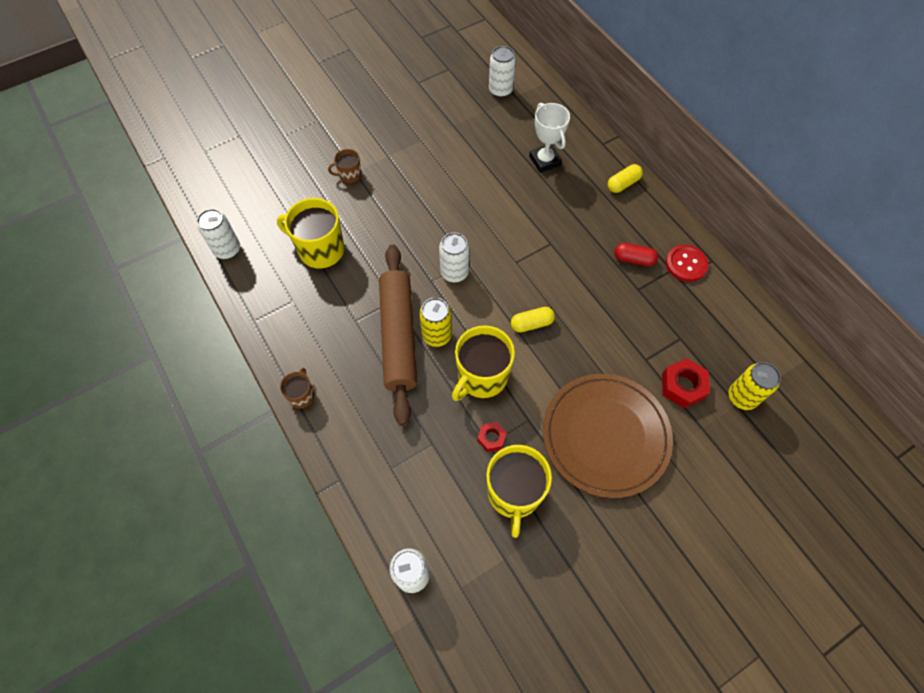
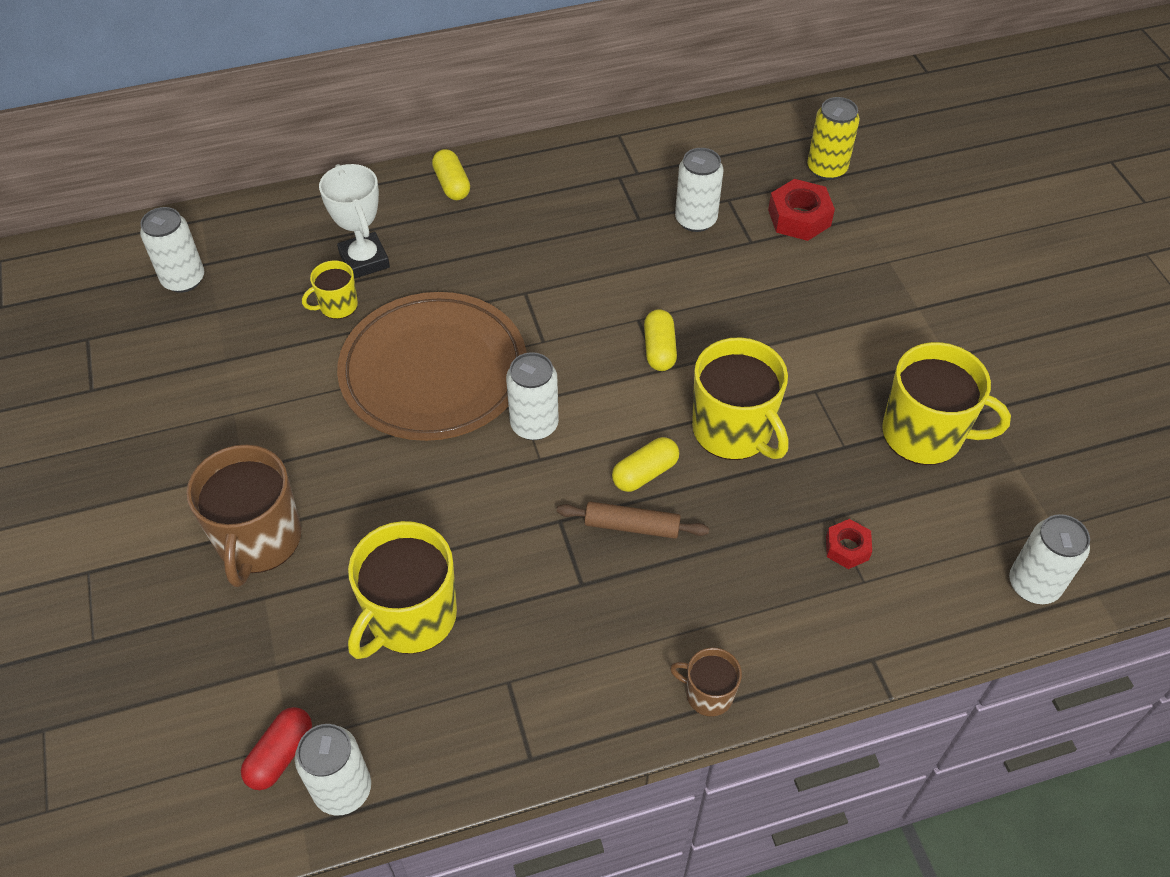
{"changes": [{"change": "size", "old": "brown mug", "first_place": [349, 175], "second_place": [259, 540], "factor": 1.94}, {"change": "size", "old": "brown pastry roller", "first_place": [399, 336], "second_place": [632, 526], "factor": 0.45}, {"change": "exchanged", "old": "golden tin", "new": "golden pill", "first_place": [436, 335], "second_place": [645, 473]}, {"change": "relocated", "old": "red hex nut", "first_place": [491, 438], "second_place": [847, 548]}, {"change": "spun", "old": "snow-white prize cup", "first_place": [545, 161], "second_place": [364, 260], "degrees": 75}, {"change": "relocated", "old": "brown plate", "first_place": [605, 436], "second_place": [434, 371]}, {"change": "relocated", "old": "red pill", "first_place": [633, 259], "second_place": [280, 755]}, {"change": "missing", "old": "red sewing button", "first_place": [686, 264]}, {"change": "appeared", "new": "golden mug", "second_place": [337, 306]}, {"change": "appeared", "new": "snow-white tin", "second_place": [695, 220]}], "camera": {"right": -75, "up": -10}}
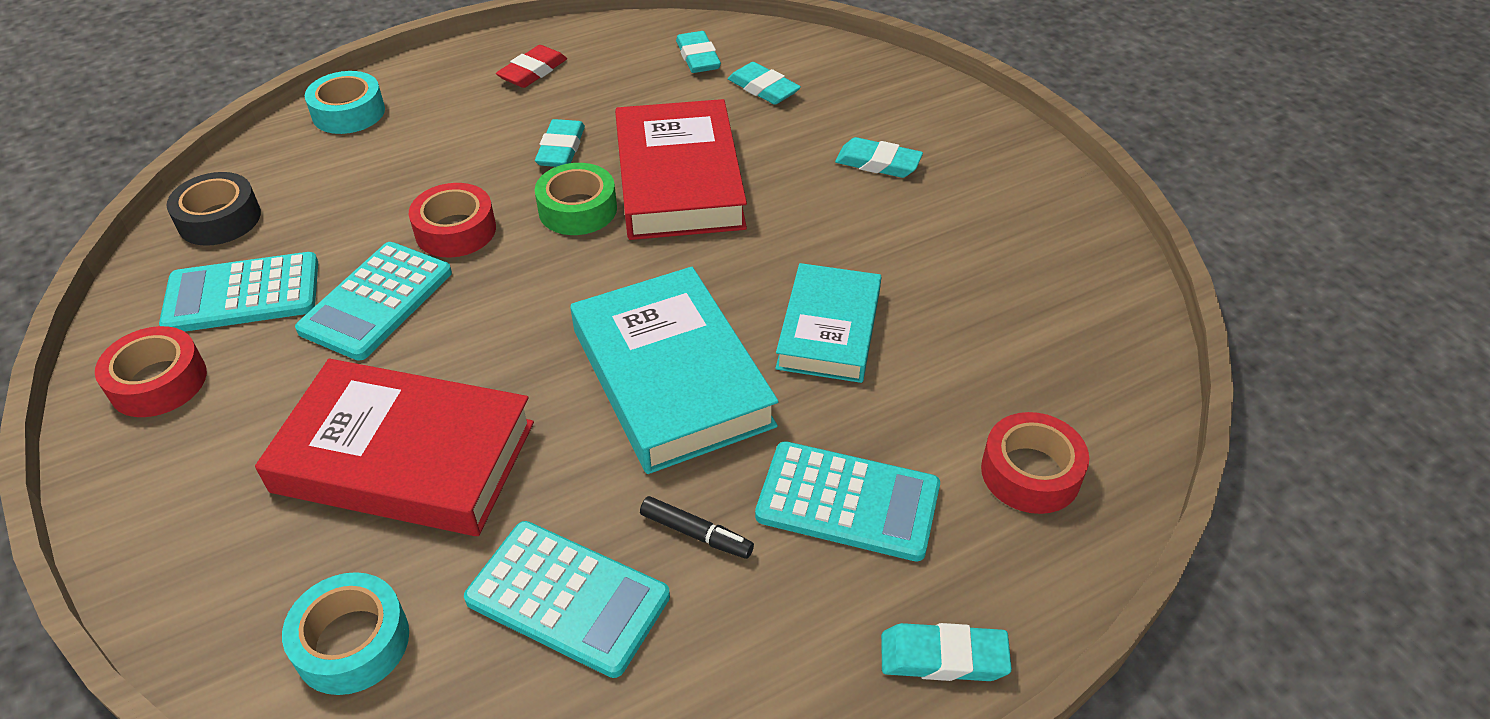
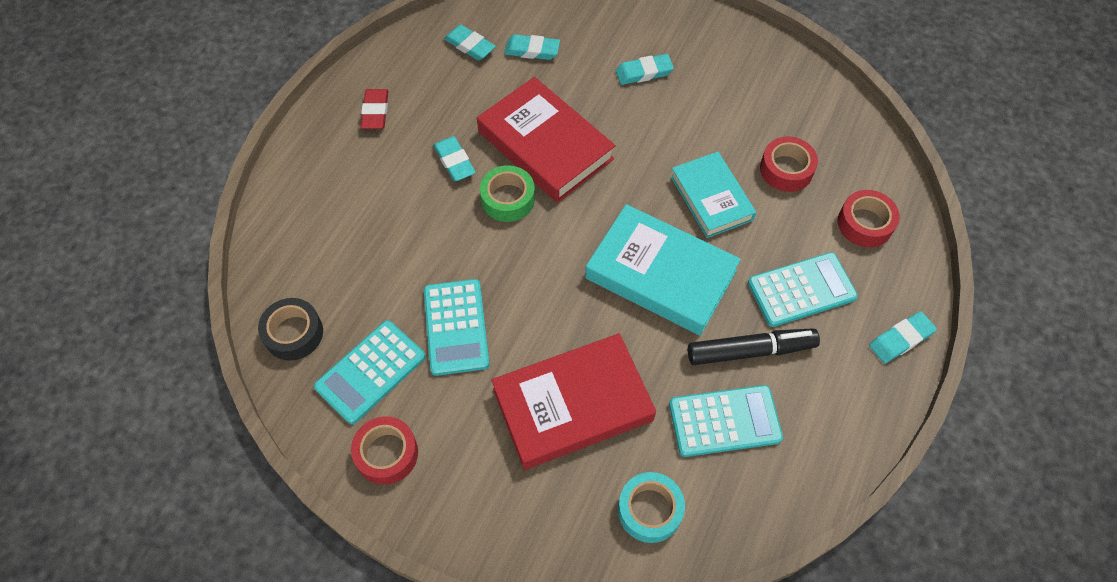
{"changes": [{"change": "missing", "old": "teal tape", "first_place": [348, 113]}, {"change": "relocated", "old": "red tape", "first_place": [455, 230], "second_place": [786, 169]}, {"change": "size", "old": "ebony marker pen", "first_place": [696, 534], "second_place": [750, 351], "factor": 1.87}], "camera": {"right": -35, "up": 15}}
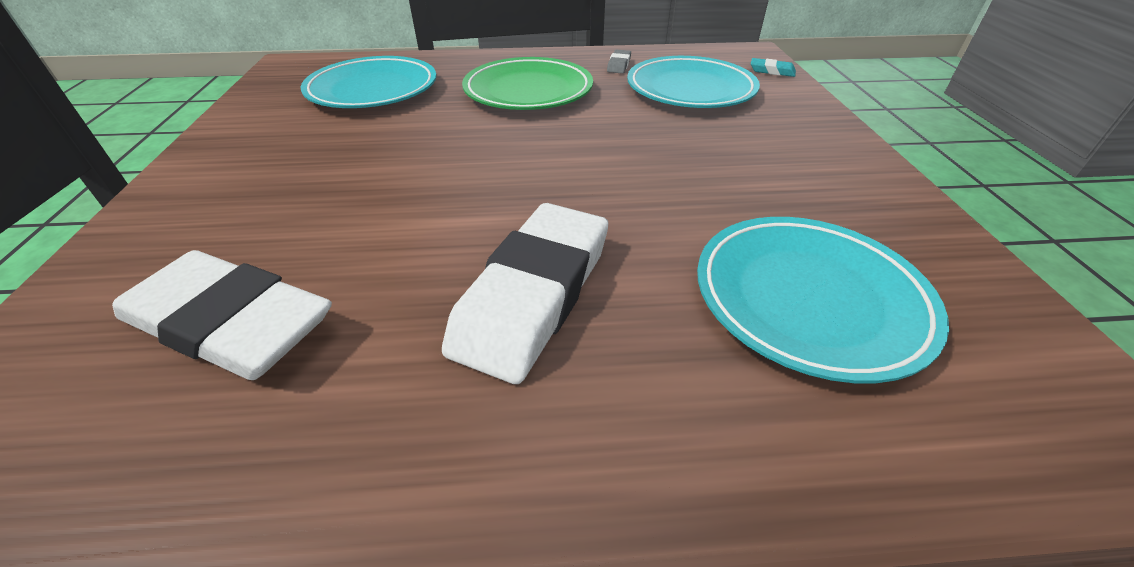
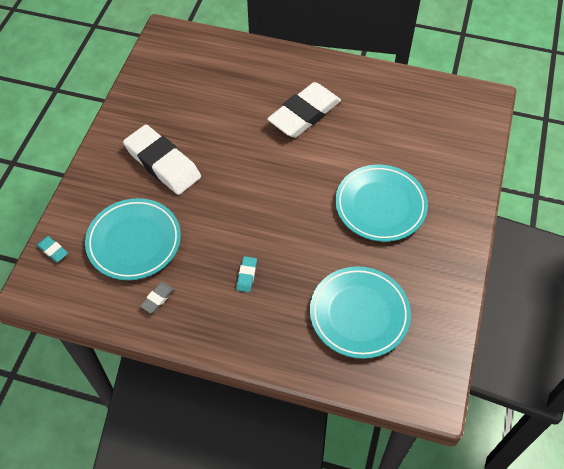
{"changes": [{"change": "relocated", "old": "snow-white pencil eraser", "first_place": [231, 323], "second_place": [162, 163]}, {"change": "exchanged", "old": "green plate", "new": "teal pencil eraser", "first_place": [528, 91], "second_place": [246, 275]}, {"change": "relocated", "old": "teal plate", "first_place": [809, 299], "second_place": [380, 206]}], "camera": {"right": -160, "up": 15}}
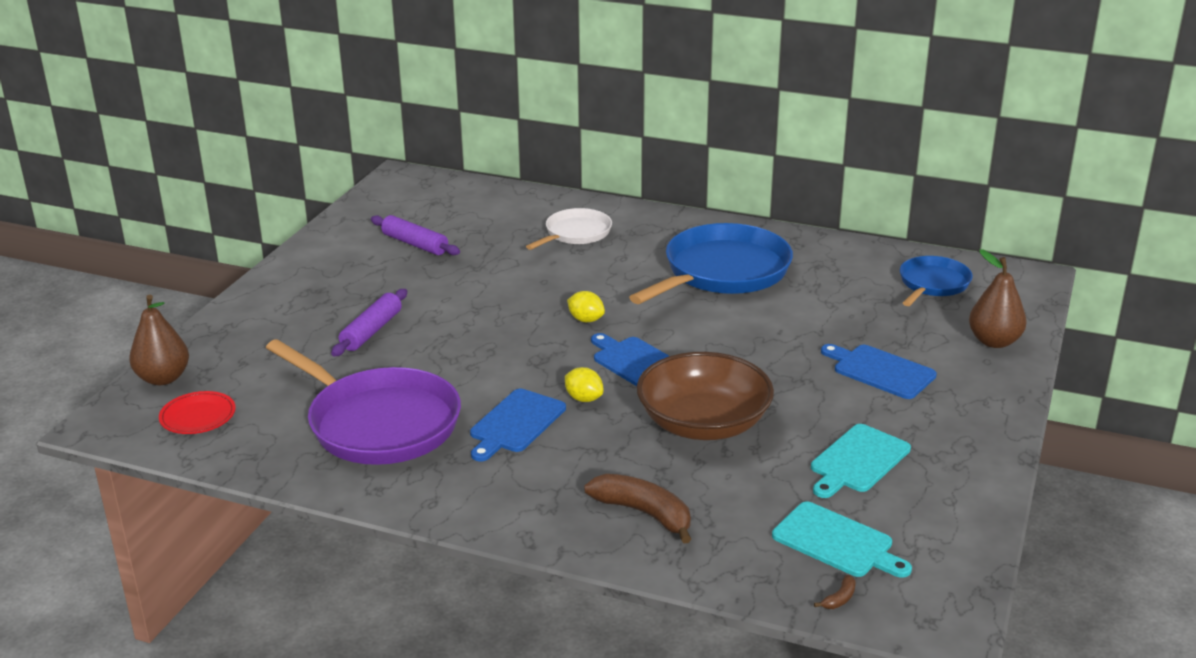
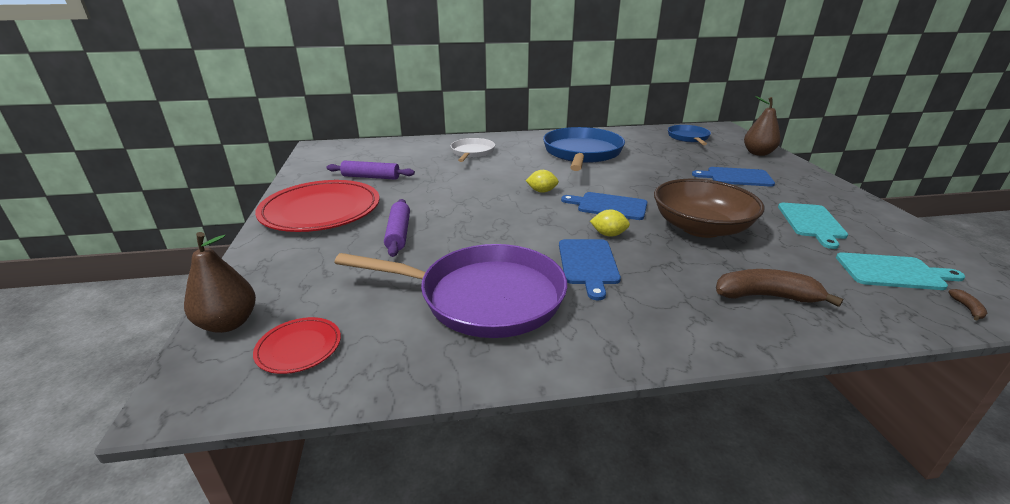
{"changes": [{"change": "appeared", "new": "red plate", "second_place": [321, 210]}], "camera": {"right": -30, "up": 0}}
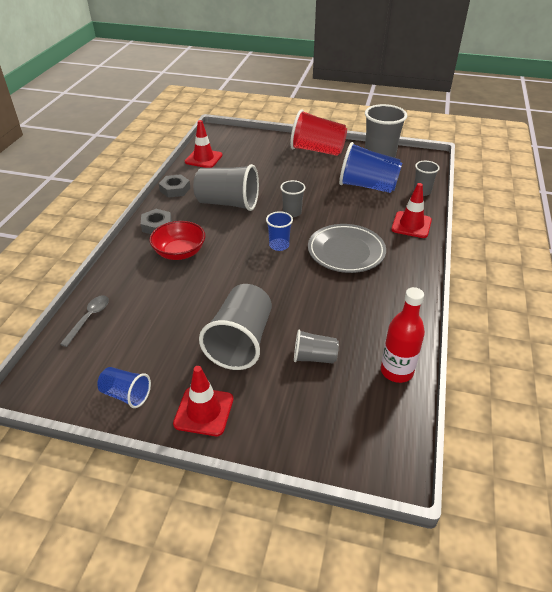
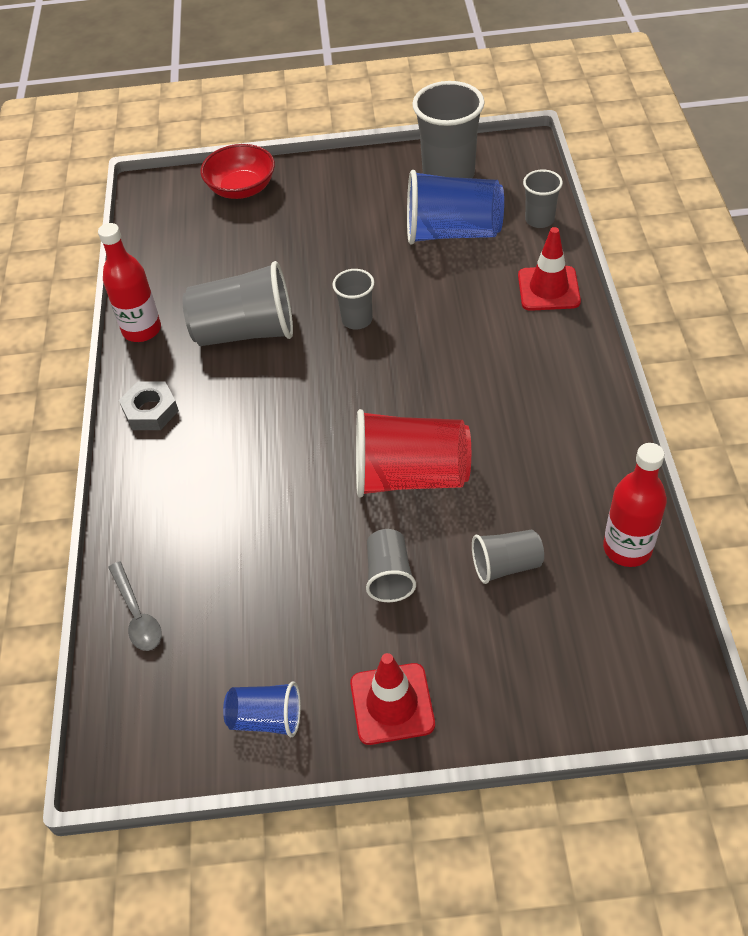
{"changes": [{"change": "spun", "old": "grey teaspoon", "first_place": [89, 318], "second_place": [137, 614], "degrees": 150}, {"change": "relocated", "old": "red serving bowl", "first_place": [179, 252], "second_place": [241, 188]}, {"change": "exchanged", "old": "grey hex nut", "new": "red bottle", "first_place": [175, 189], "second_place": [142, 330]}, {"change": "missing", "old": "red road cone", "first_place": [203, 158]}, {"change": "size", "old": "grey cup", "first_place": [240, 341], "second_place": [389, 575], "factor": 0.53}, {"change": "missing", "old": "blue cup", "first_place": [279, 245]}, {"change": "relocated", "old": "red cup", "first_place": [317, 150], "second_place": [410, 476]}, {"change": "missing", "old": "grey plate", "first_place": [346, 252]}], "camera": {"right": -15, "up": 10}}
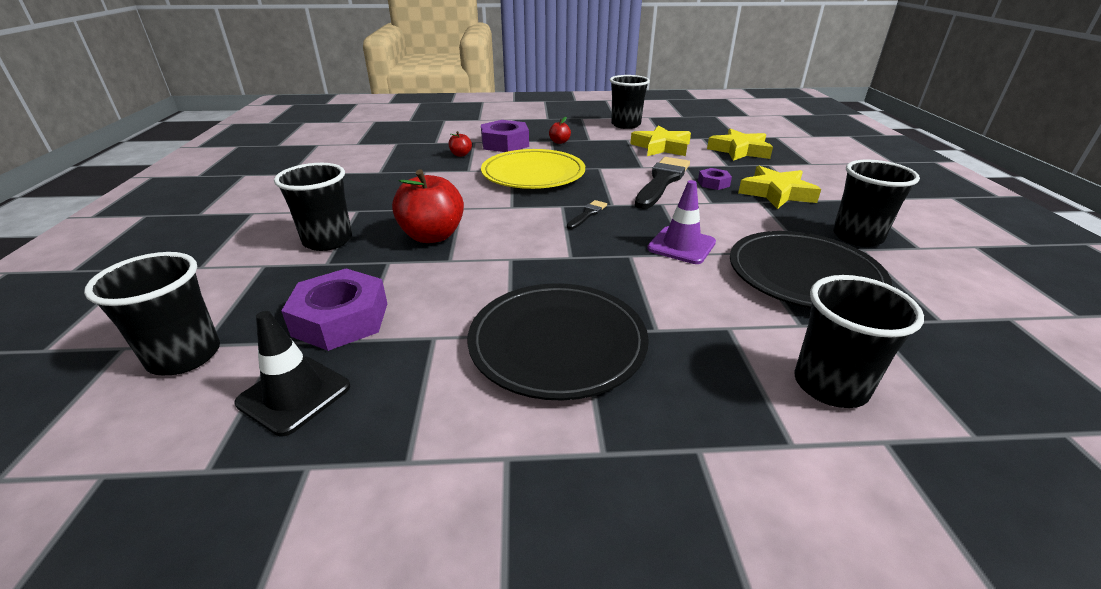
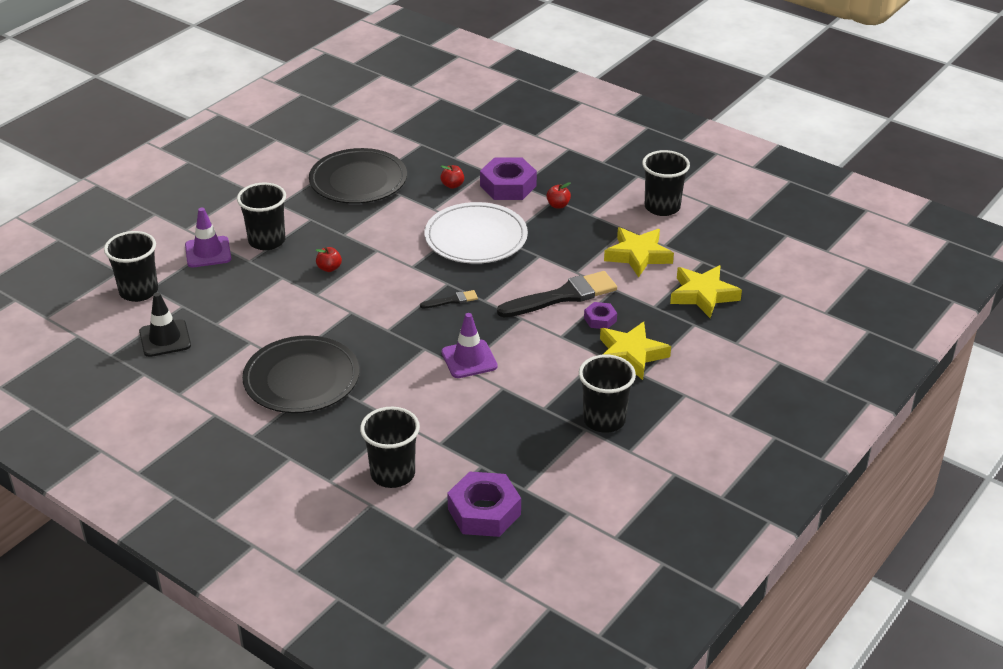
{"changes": [{"change": "relocated", "old": "royal purple hex nut", "first_place": [341, 319], "second_place": [484, 511]}, {"change": "size", "old": "red apple fruit", "first_place": [432, 236], "second_place": [329, 268], "factor": 0.47}, {"change": "colour", "old": "golden plate", "new": "snow-white plate", "first_place": [533, 174], "second_place": [476, 238]}, {"change": "relocated", "old": "ebony plate", "first_place": [804, 275], "second_place": [358, 180]}, {"change": "appeared", "new": "royal purple road cone", "second_place": [208, 252]}], "camera": {"right": 40, "up": 5}}
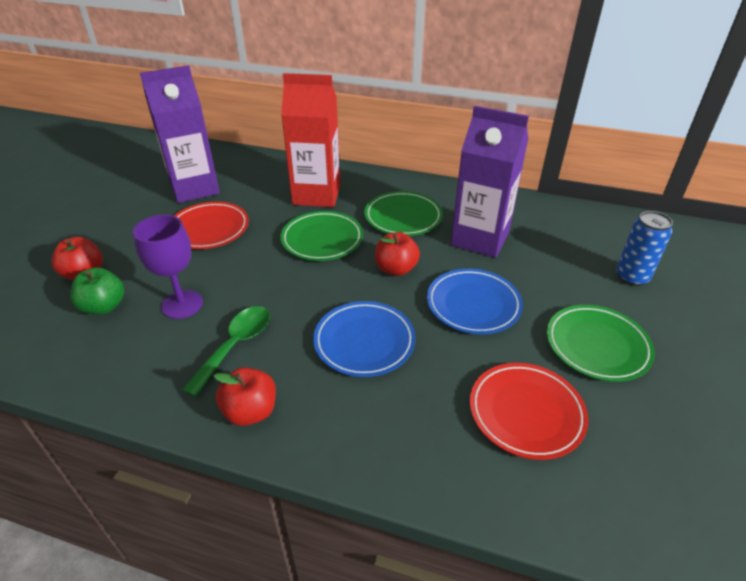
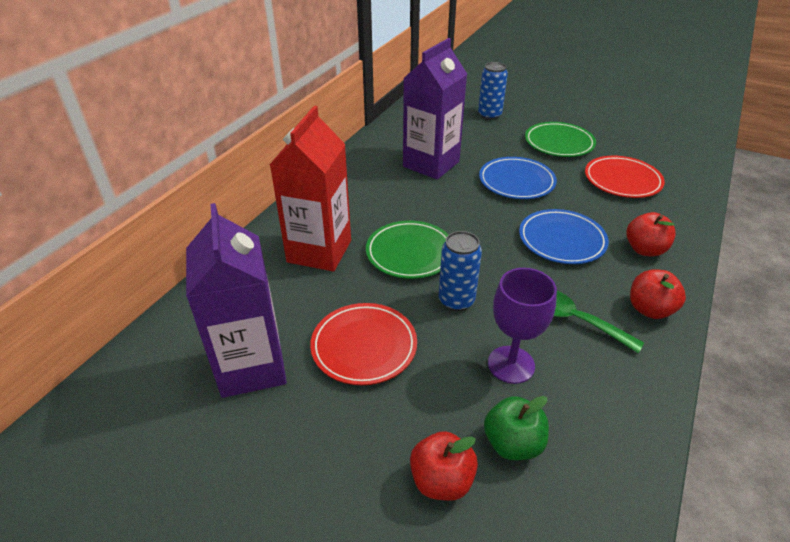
{"changes": [{"change": "missing", "old": "green plate", "first_place": [403, 217]}, {"change": "relocated", "old": "red apple fruit", "first_place": [396, 269], "second_place": [644, 249]}, {"change": "appeared", "new": "blue tin", "second_place": [456, 300]}], "camera": {"right": -80, "up": 0}}
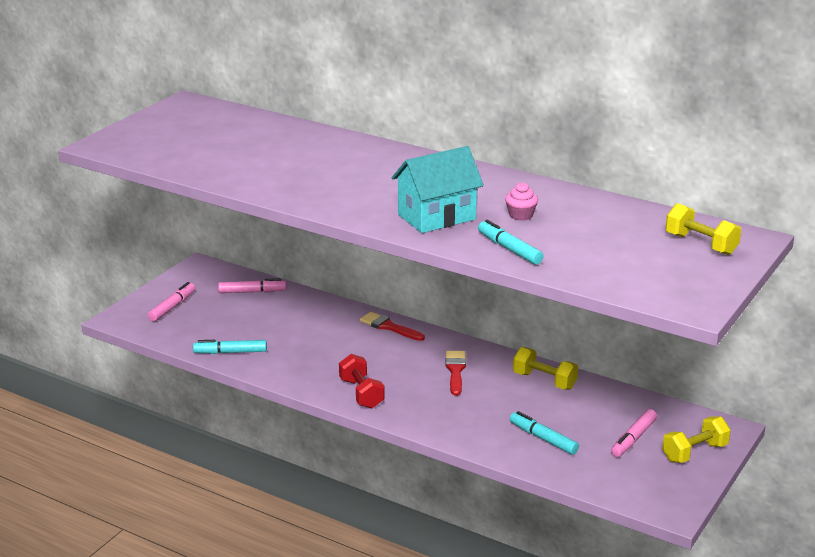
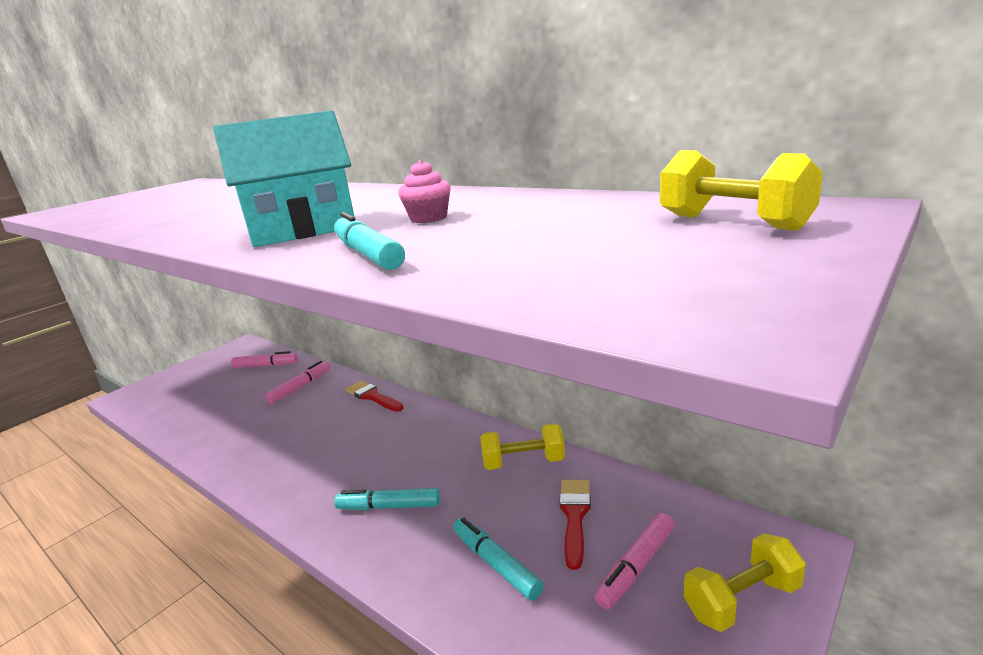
{"changes": [{"change": "relocated", "old": "pink marker pen", "first_place": [172, 307], "second_place": [300, 387]}, {"change": "relocated", "old": "teal marker pen", "first_place": [230, 352], "second_place": [389, 506]}, {"change": "missing", "old": "red dumbbell", "first_place": [361, 393]}, {"change": "relocated", "old": "red paint brush", "first_place": [455, 370], "second_place": [575, 516]}, {"change": "spun", "old": "golden dumbbell", "first_place": [544, 381], "second_place": [523, 462], "degrees": -45}], "camera": {"right": 10, "up": -5}}
